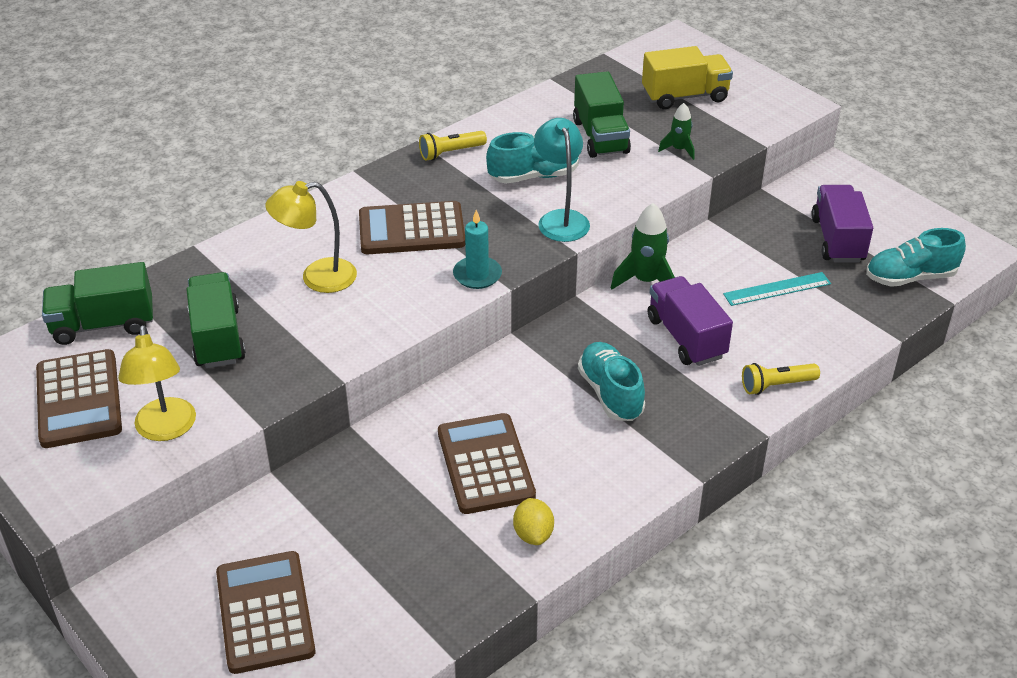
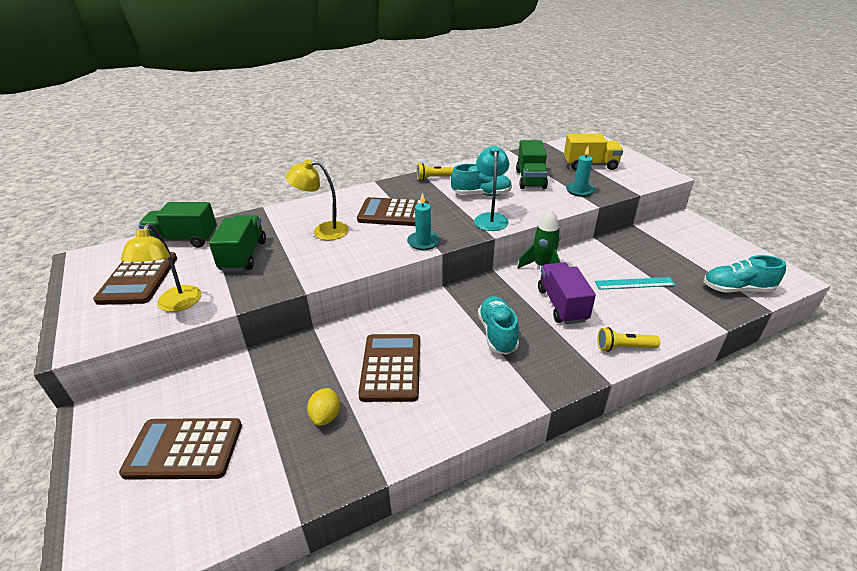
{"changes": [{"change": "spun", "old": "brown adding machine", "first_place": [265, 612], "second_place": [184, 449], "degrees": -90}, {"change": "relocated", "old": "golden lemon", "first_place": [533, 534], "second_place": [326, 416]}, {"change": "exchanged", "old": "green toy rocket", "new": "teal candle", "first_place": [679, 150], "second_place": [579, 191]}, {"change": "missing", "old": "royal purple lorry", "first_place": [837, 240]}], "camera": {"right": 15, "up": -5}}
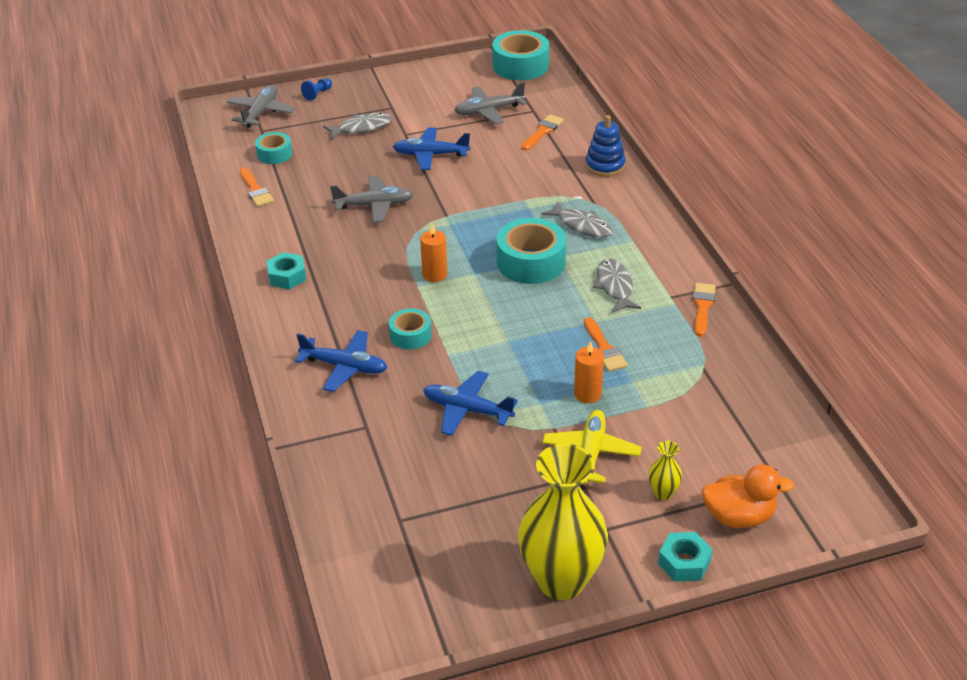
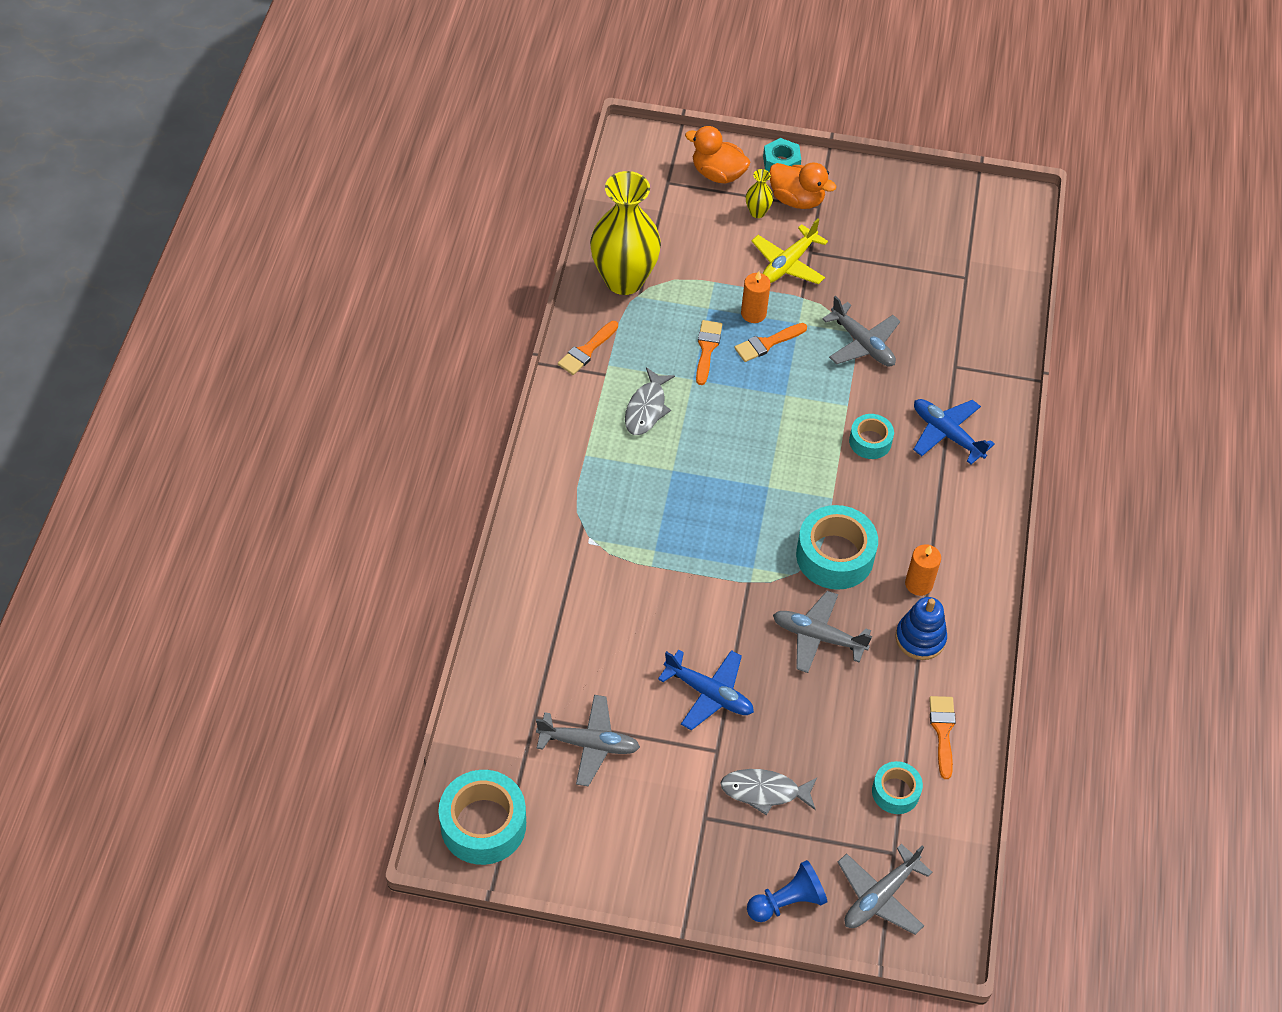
{"changes": [{"change": "missing", "old": "teal hex nut", "first_place": [287, 276]}, {"change": "size", "old": "blue game pawn", "first_place": [317, 94], "second_place": [787, 901], "factor": 1.56}, {"change": "relocated", "old": "orange candle", "first_place": [434, 275], "second_place": [918, 584]}, {"change": "colour", "old": "blue toy plane", "new": "grey toy plane", "first_place": [467, 410], "second_place": [862, 344]}, {"change": "relocated", "old": "teal tape", "first_place": [531, 262], "second_place": [835, 556]}, {"change": "relocated", "old": "golden vase", "first_place": [561, 580], "second_place": [624, 280]}, {"change": "relocated", "old": "orange paint brush", "first_place": [543, 131], "second_place": [767, 343]}, {"change": "missing", "old": "grey toy fish", "first_place": [582, 225]}, {"change": "relocated", "old": "blue ring stacker", "first_place": [605, 166], "second_place": [920, 638]}, {"change": "appeared", "new": "orange rubber duck", "second_place": [796, 199]}], "camera": {"right": -155, "up": 15}}
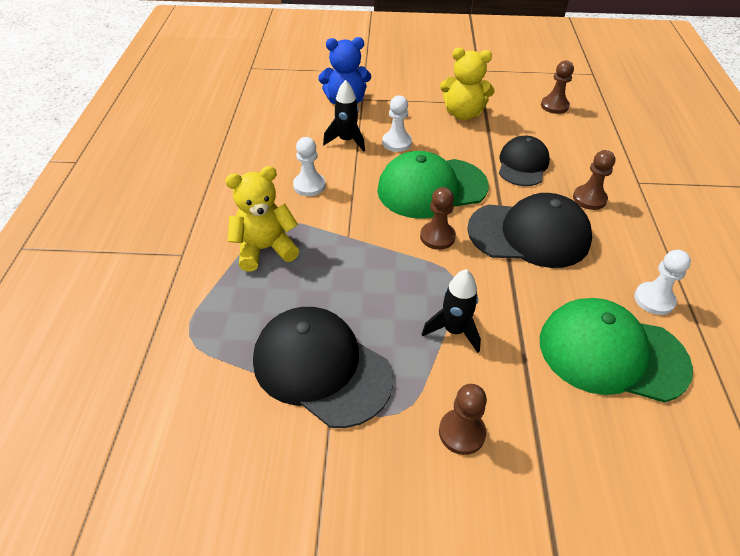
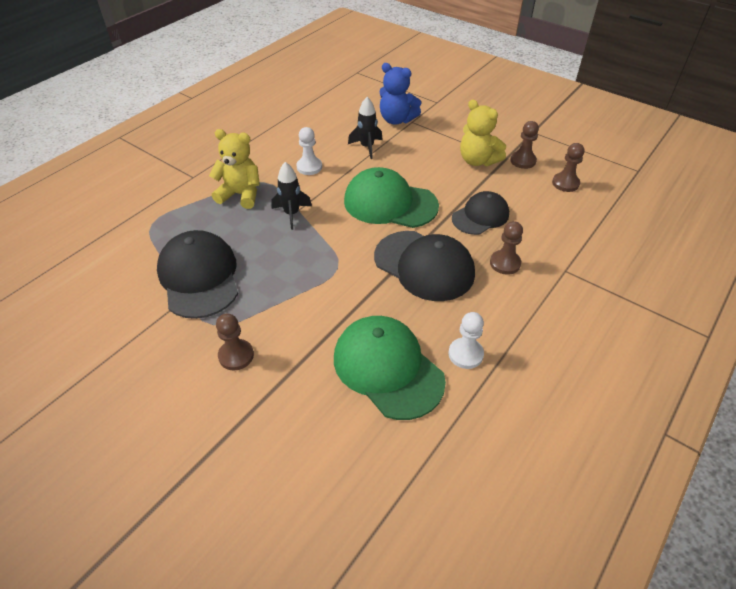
{"changes": [{"change": "missing", "old": "snow-white game pawn", "first_place": [396, 143]}, {"change": "relocated", "old": "brown game pawn", "first_place": [437, 237], "second_place": [523, 161]}, {"change": "relocated", "old": "ebony toy rocket", "first_place": [454, 330], "second_place": [292, 214]}], "camera": {"right": 35, "up": 0}}
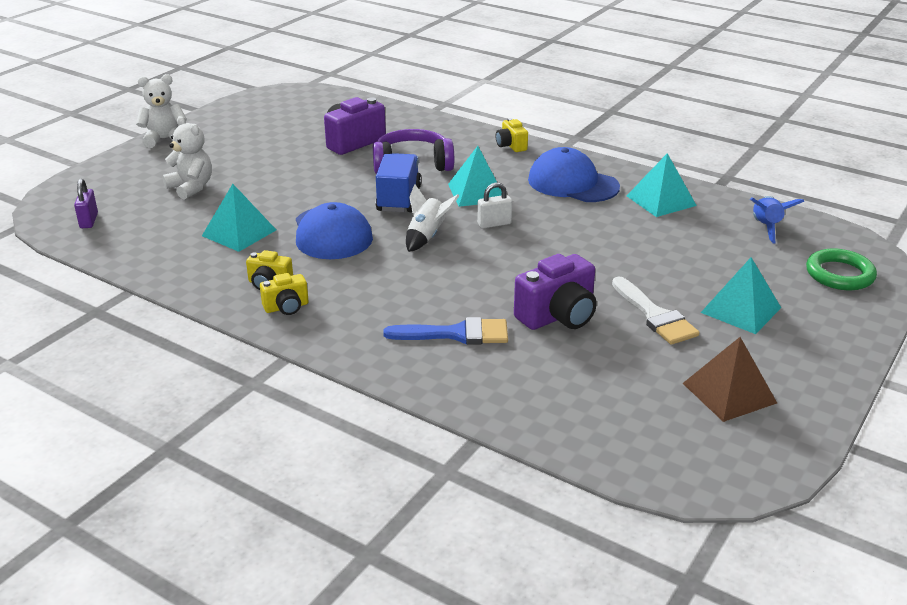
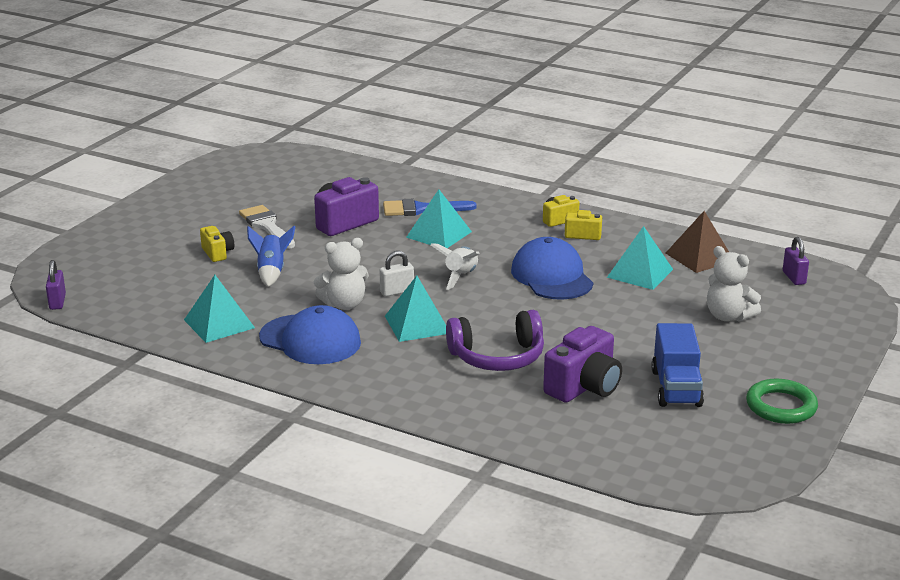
{"changes": [{"change": "relocated", "old": "snow-white teddy", "first_place": [164, 139], "second_place": [344, 304]}, {"change": "relocated", "old": "blue lorry", "first_place": [399, 199], "second_place": [676, 388]}, {"change": "relocated", "old": "golden compact camera", "first_place": [511, 146], "second_place": [217, 253]}, {"change": "relocated", "old": "brown pyramid", "first_place": [729, 393], "second_place": [699, 257]}, {"change": "relocated", "old": "teal pyramid", "first_place": [740, 310], "second_place": [439, 234]}, {"change": "relocated", "old": "blue toy rocket", "first_place": [766, 227], "second_place": [271, 272]}, {"change": "relocated", "old": "green ring", "first_place": [839, 274], "second_place": [781, 406]}, {"change": "appeared", "new": "royal purple small lock", "second_place": [57, 302]}], "camera": {"right": 175, "up": -5}}
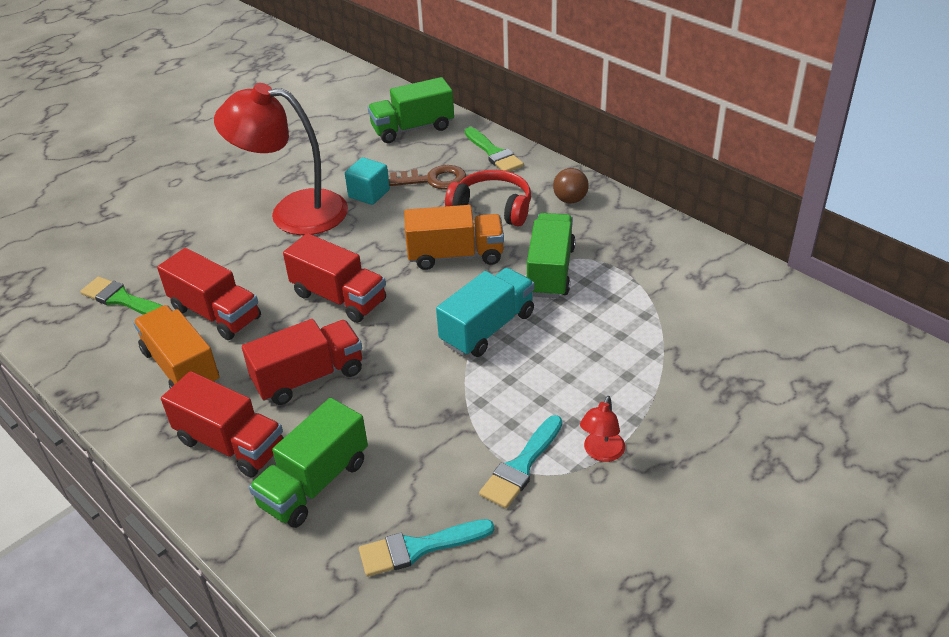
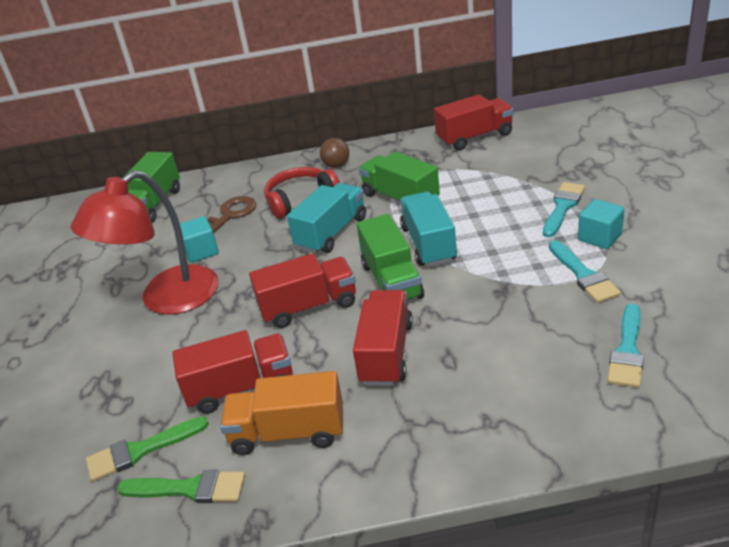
{"changes": [{"change": "relocated", "old": "red lorry", "first_place": [231, 444], "second_place": [474, 137]}, {"change": "relocated", "old": "green lorry", "first_place": [314, 483], "second_place": [391, 281]}, {"change": "colour", "old": "orange lorry", "new": "teal lorry", "first_place": [455, 255], "second_place": [331, 233]}, {"change": "relocated", "old": "green paint brush", "first_place": [494, 153], "second_place": [190, 489]}, {"change": "exchanged", "old": "red lamp", "new": "teal solid cube", "first_place": [601, 453], "second_place": [599, 237]}, {"change": "appeared", "new": "teal paint brush", "second_place": [562, 207]}], "camera": {"right": -50, "up": -5}}
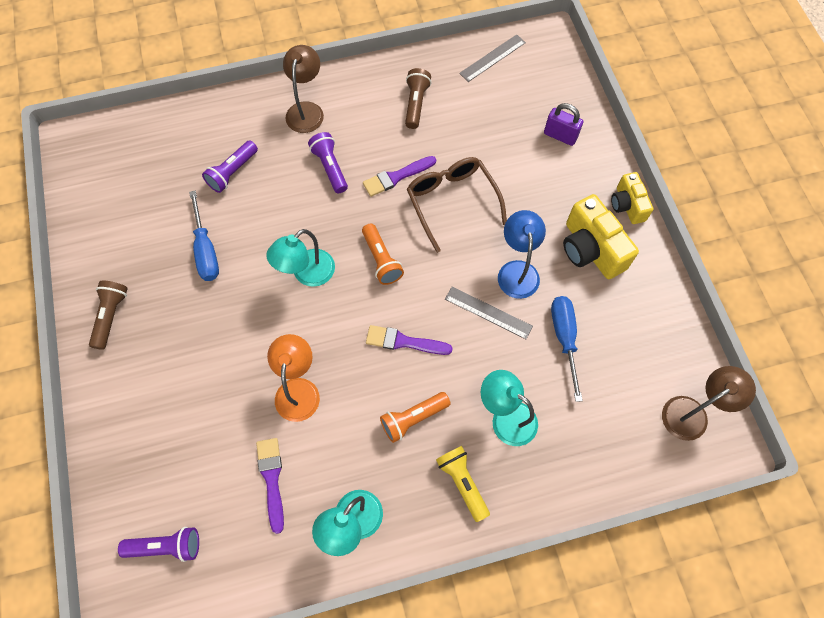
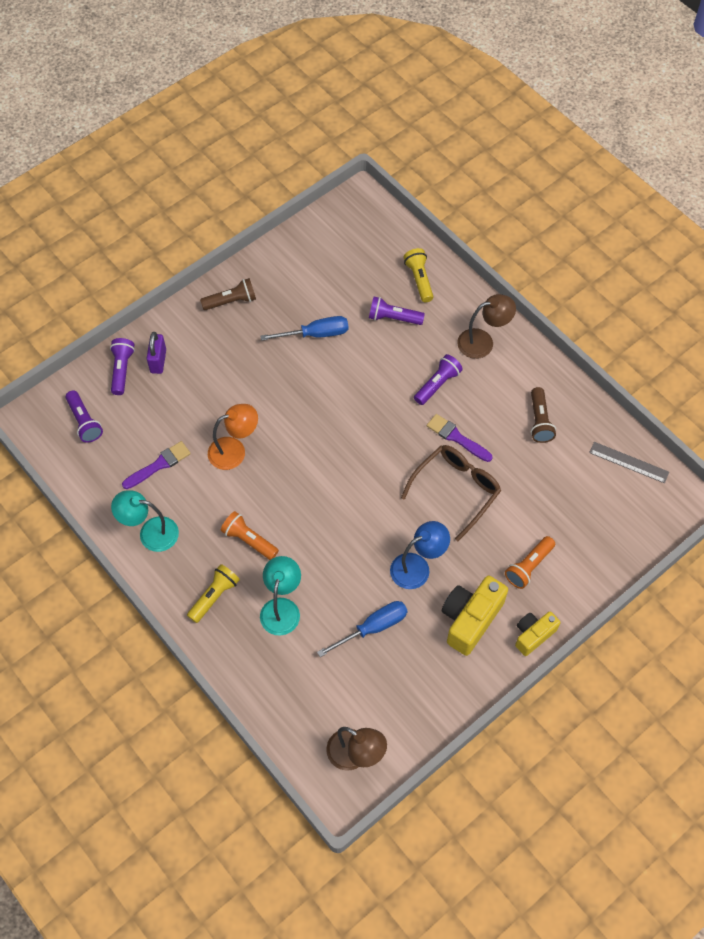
{"changes": [{"change": "spun", "old": "blue screwdriver", "first_place": [206, 250], "second_place": [316, 334], "degrees": -150}, {"change": "missing", "old": "teal lamp", "first_place": [307, 274]}, {"change": "relocated", "old": "orange flashlight", "first_place": [381, 260], "second_place": [529, 566]}, {"change": "missing", "old": "royal purple paint brush", "first_place": [404, 342]}, {"change": "spun", "old": "brown flashlight", "first_place": [416, 104], "second_place": [539, 421], "degrees": 105}, {"change": "missing", "old": "grey ruler", "first_place": [488, 312]}, {"change": "relocated", "old": "royal purple small lock", "first_place": [560, 136], "second_place": [158, 361]}, {"change": "appeared", "new": "royal purple flashlight", "second_place": [122, 370]}, {"change": "appeared", "new": "golden flashlight", "second_place": [419, 279]}], "camera": {"right": 65, "up": -5}}
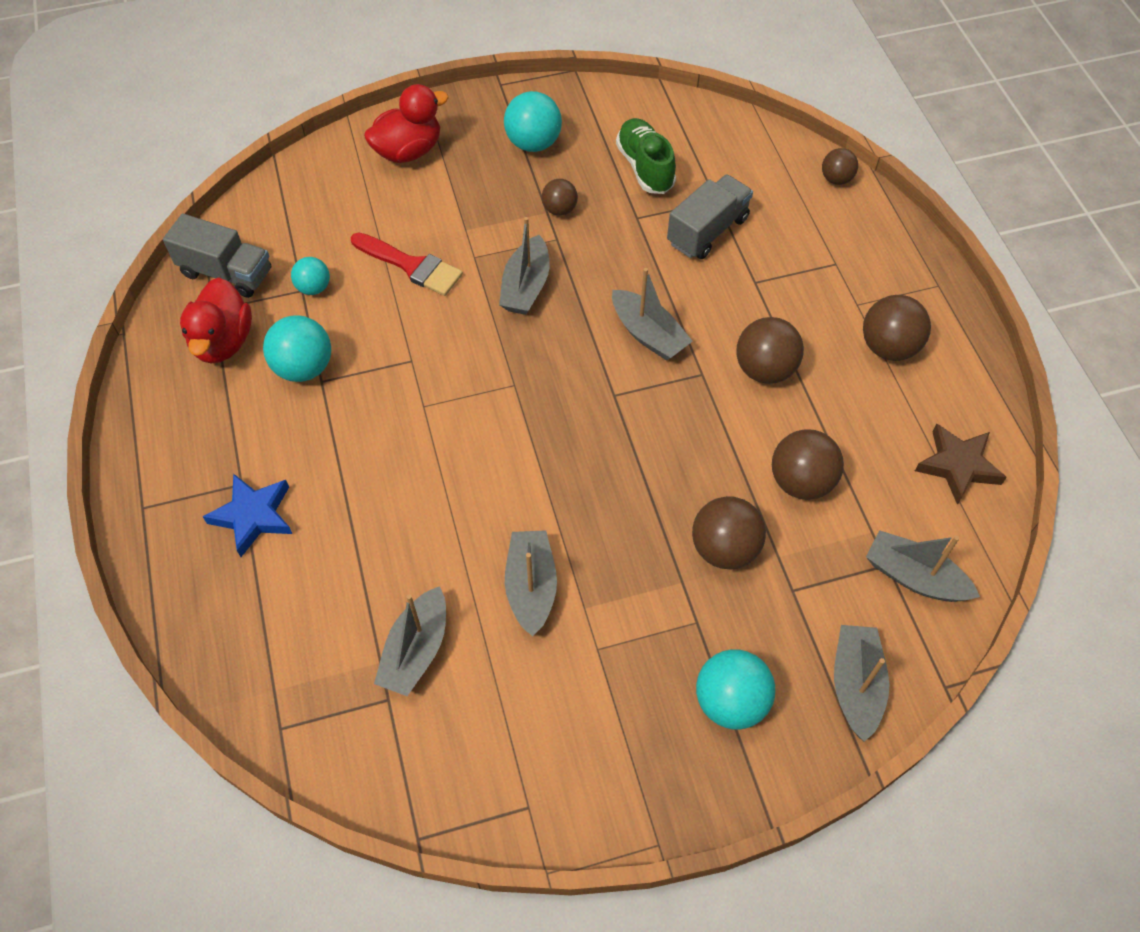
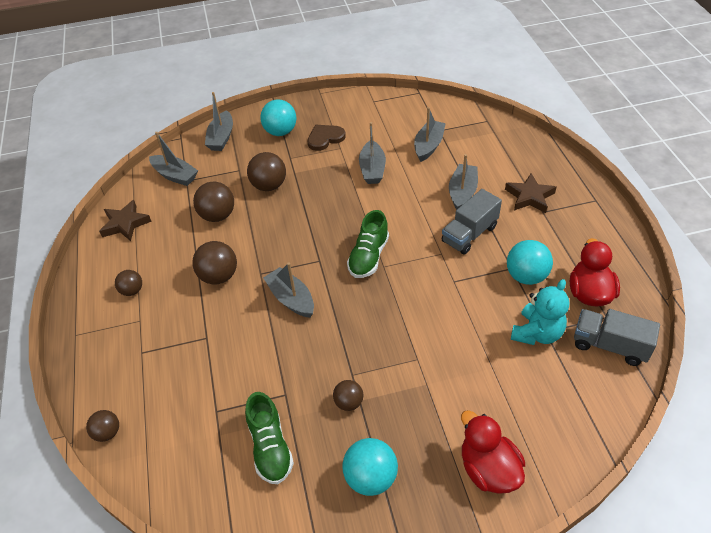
{"changes": [{"change": "colour", "old": "blue star", "new": "brown star", "first_place": [253, 516], "second_place": [529, 196]}, {"change": "exchanged", "old": "teal ball", "new": "teal teddy", "first_place": [314, 288], "second_place": [537, 333]}, {"change": "missing", "old": "red paint brush", "first_place": [411, 266]}, {"change": "spun", "old": "red rubber duck", "first_place": [408, 151], "second_place": [488, 469], "degrees": 90}, {"change": "relocated", "old": "grey toy boat", "first_place": [526, 286], "second_place": [462, 192]}, {"change": "relocated", "old": "grey lorry", "first_place": [707, 231], "second_place": [469, 234]}, {"change": "size", "old": "brown ball", "first_place": [888, 347], "second_place": [132, 290], "factor": 0.6}, {"change": "appeared", "new": "brown love heart", "second_place": [325, 138]}, {"change": "appeared", "new": "green lace-up shoe", "second_place": [368, 256]}], "camera": {"right": -175, "up": -10}}
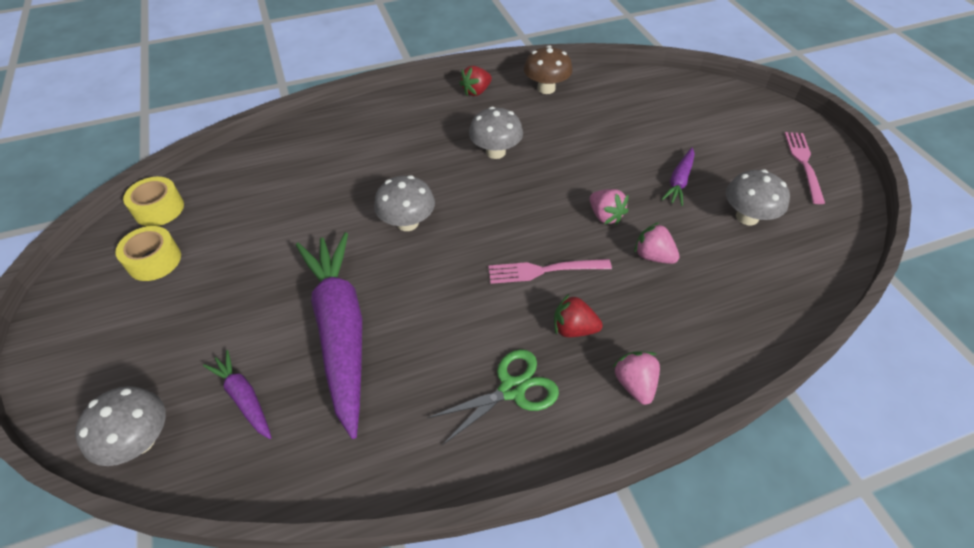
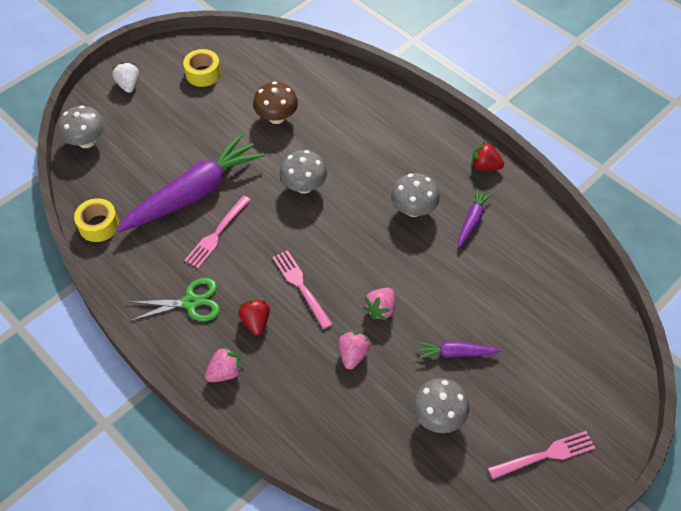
{"changes": [{"change": "relocated", "old": "golden tape", "first_place": [159, 209], "second_place": [99, 225]}, {"change": "relocated", "old": "royal purple toy carrot", "first_place": [244, 398], "second_place": [472, 220]}, {"change": "spun", "old": "green shears", "first_place": [512, 389], "second_place": [191, 302], "degrees": -45}, {"change": "relocated", "old": "brown mushroom", "first_place": [546, 88], "second_place": [276, 117]}, {"change": "appeared", "new": "snow-white toy strawberry", "second_place": [128, 85]}, {"change": "appeared", "new": "pink table fork", "second_place": [217, 234]}], "camera": {"right": 65, "up": 5}}
